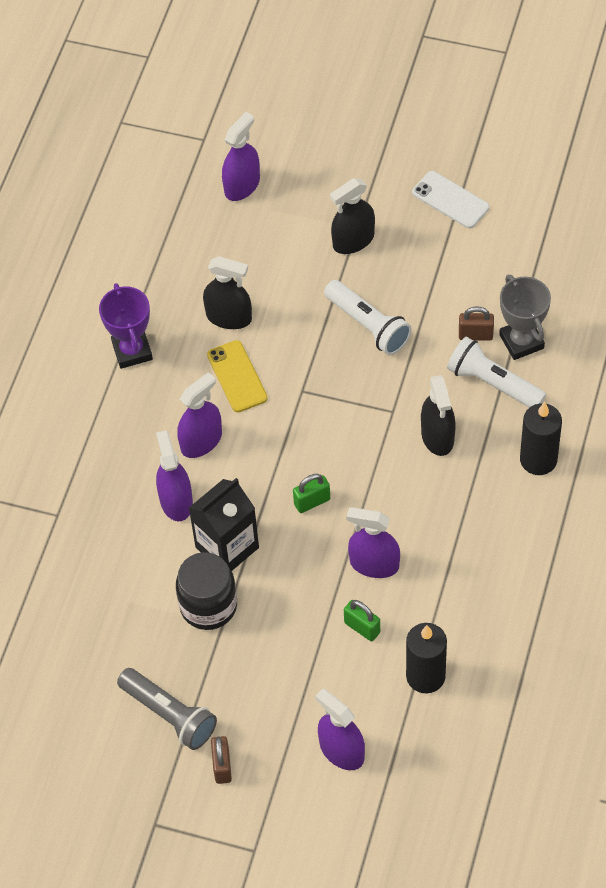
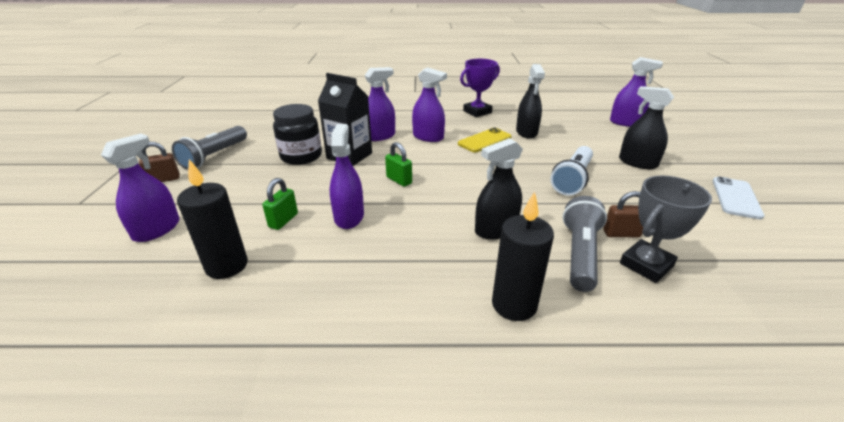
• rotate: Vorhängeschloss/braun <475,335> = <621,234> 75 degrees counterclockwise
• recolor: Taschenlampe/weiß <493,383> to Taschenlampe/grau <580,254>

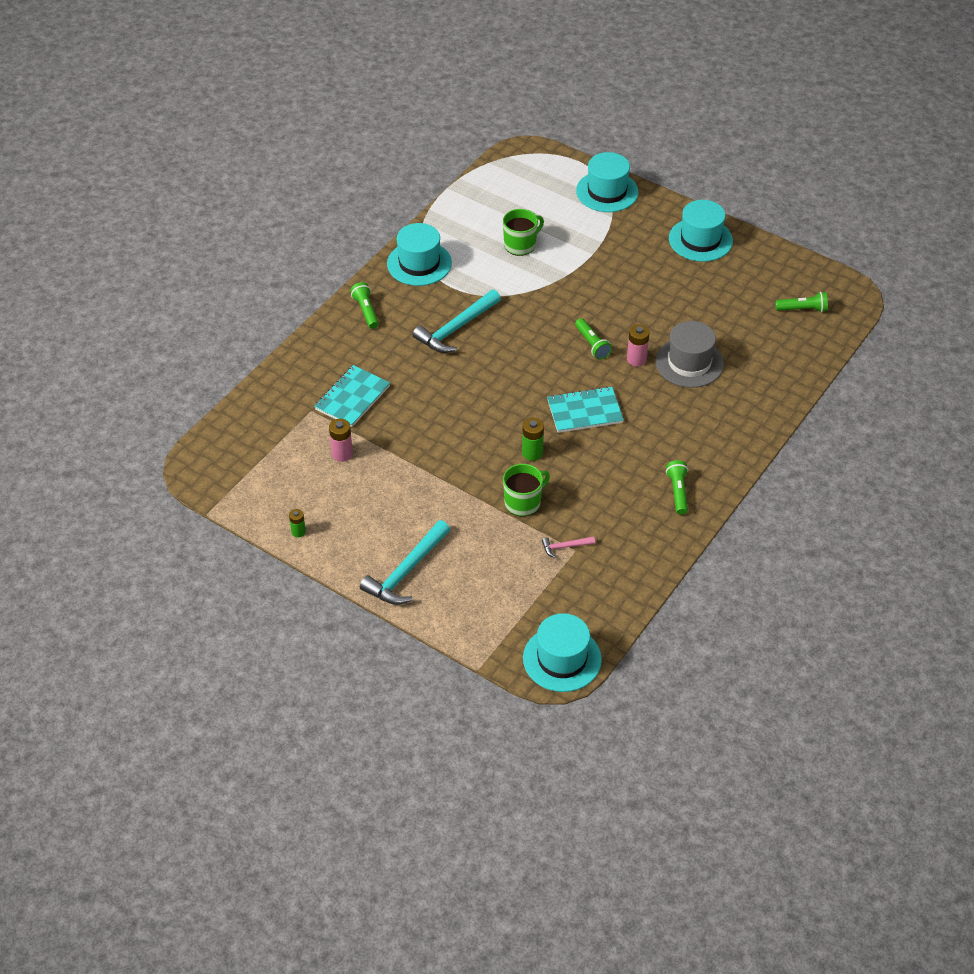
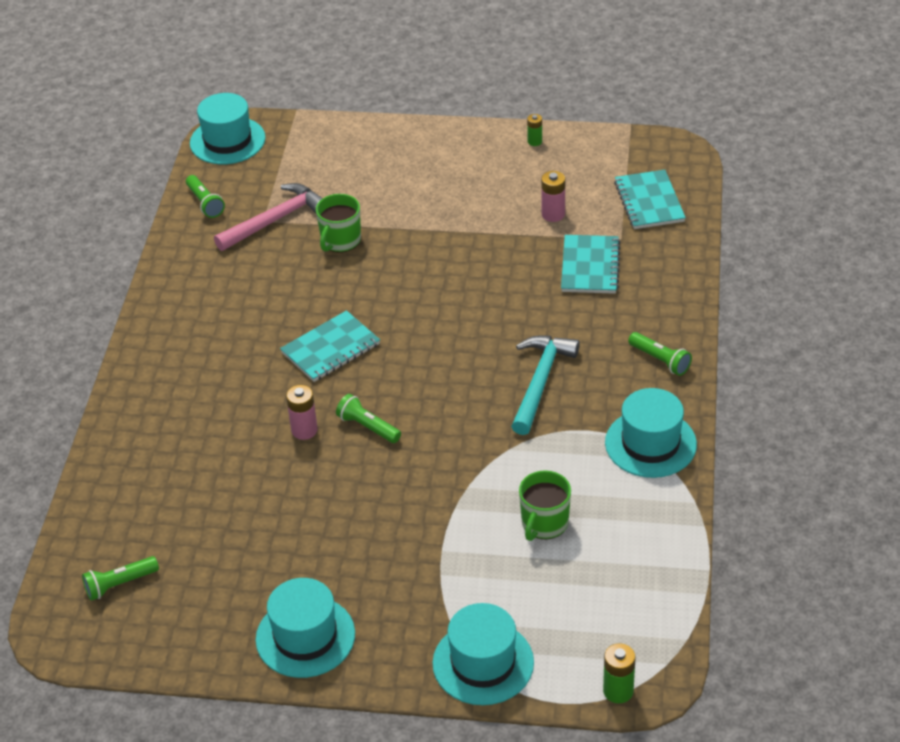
• delete: Hut/grau <689,363>
• move: Batterie/grün <532,453> to <618,691>
• move: Taschenlampe/grün <678,492> to <205,203>
• delete: Hammer/türkis <406,571>
• resize: Hammer/rosa <565,547> = <275,220> x2.12
• insert: Notizbuch/türkis <649,202>

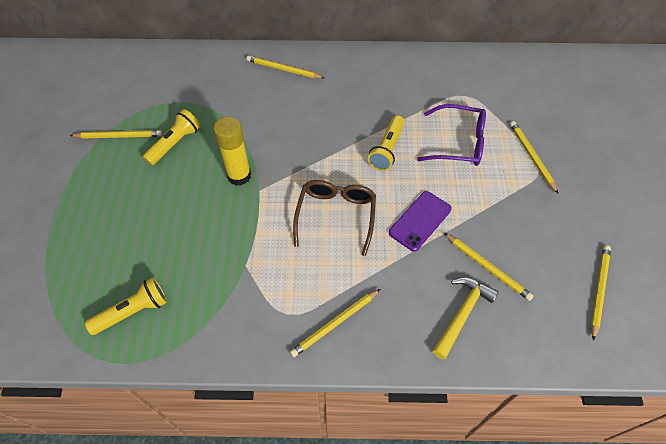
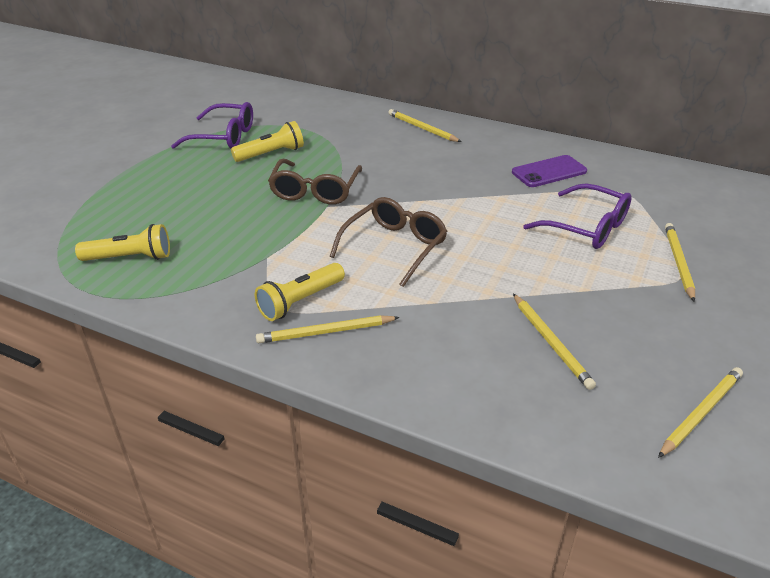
• move: Taschenlampe/gelb <387,149> to <300,301>
• replace: Klebestift/gelb <239,176> to Brille/braun <315,191>
• replace: Bleistift/gelb <119,136> to Brille/lila <224,137>
• move: Handy/lila <420,221> to <549,172>
• delete: Hammer/gelb <462,314>

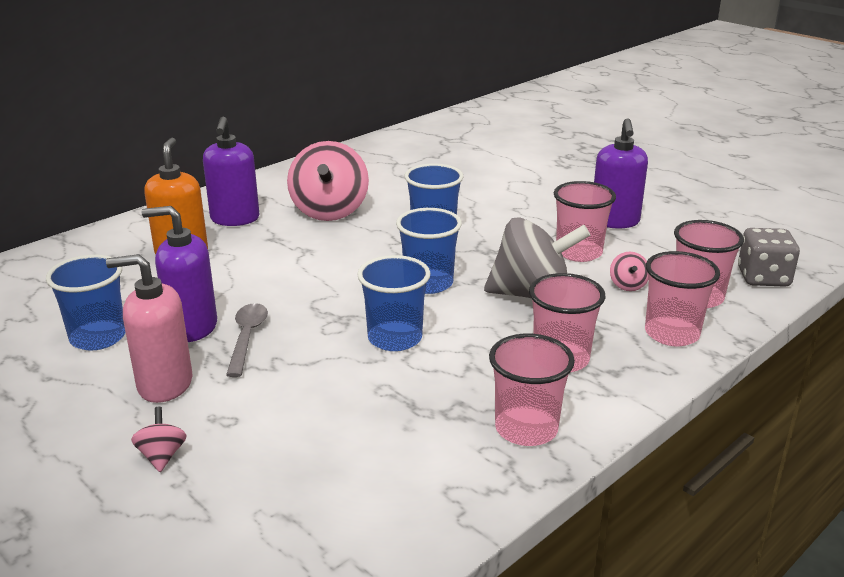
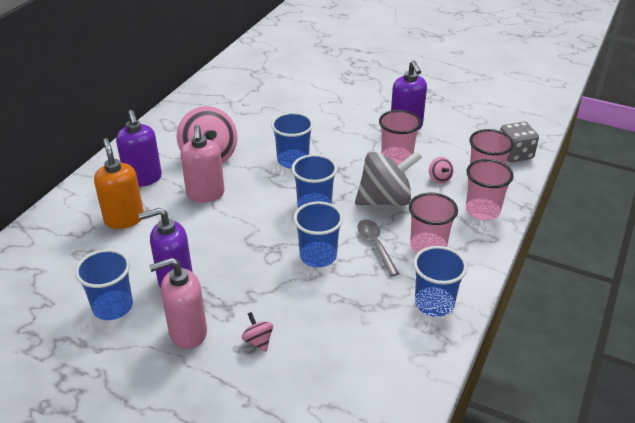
• move: Löffel/grau <247,337> to <375,245>
• recolor: Becher/rosa <526,429> to Becher/blau <434,303>
• move: Kreisel/rosa <162,456> to <258,341>
• insert: Seifenspender/rosa <205,194>

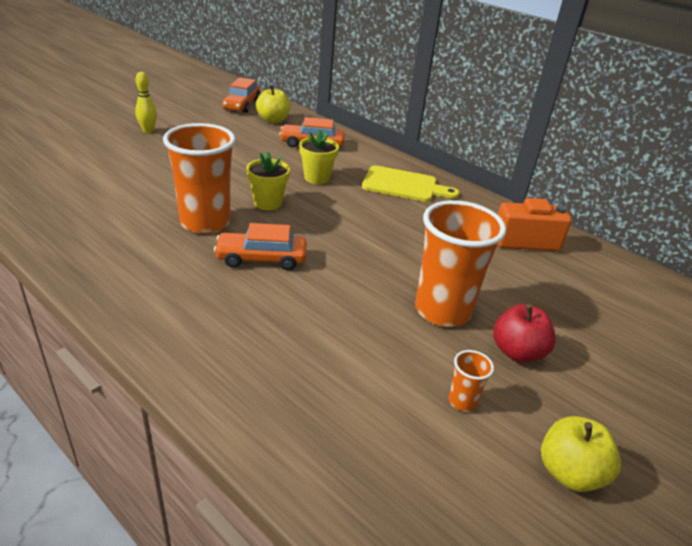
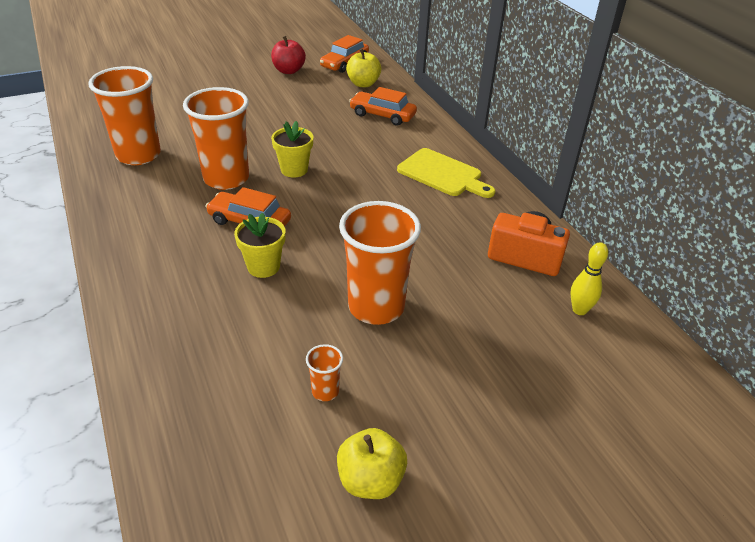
• move: Bowlingkegel/gelb <148,131> to <579,310>
• move: Blumentopf/gelb <317,178> to <263,267>
• move: Apfel/rot <517,352> to <288,71>
• insert: Becher/orange <138,155>

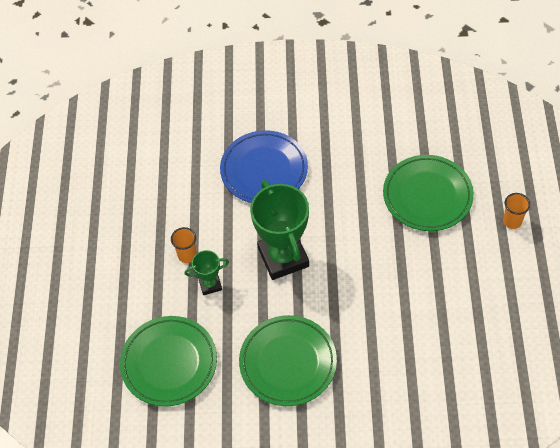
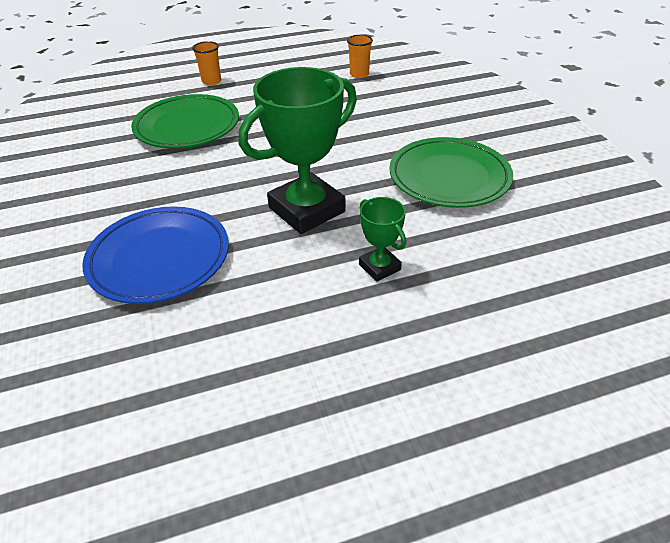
• move: Becher/orange <187,255> to <359,74>
• delete: Teller/grün <169,363>

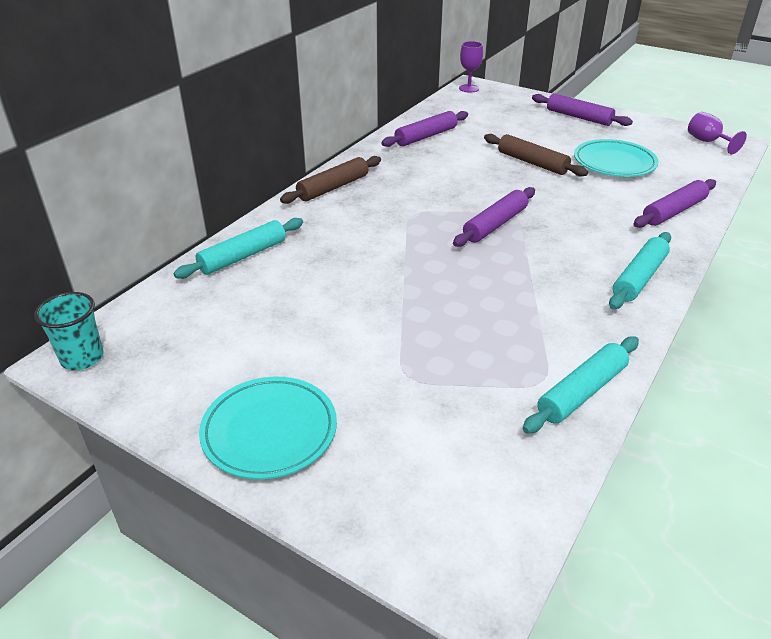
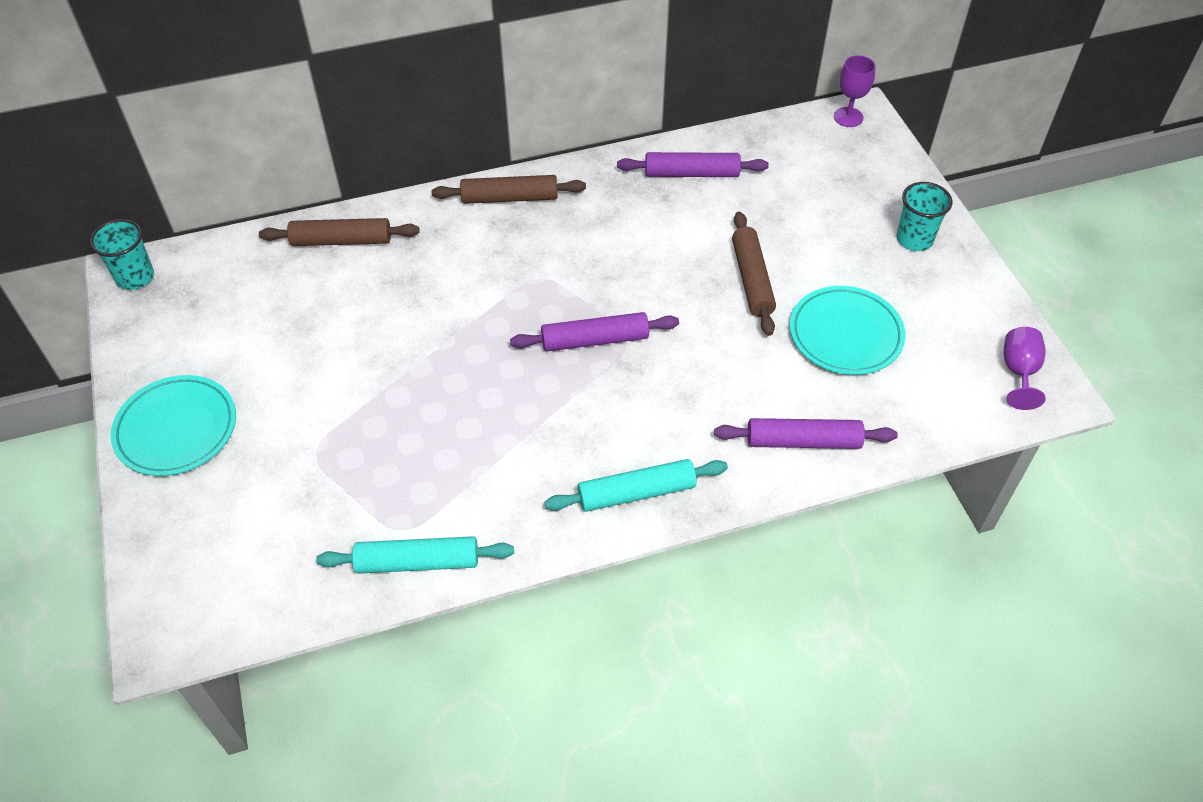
• replace: Nudelholz/lila <579,117> to Becher/türkis <914,239>
• recolor: Nudelholz/türkis <243,256> to Nudelholz/braun <341,241>

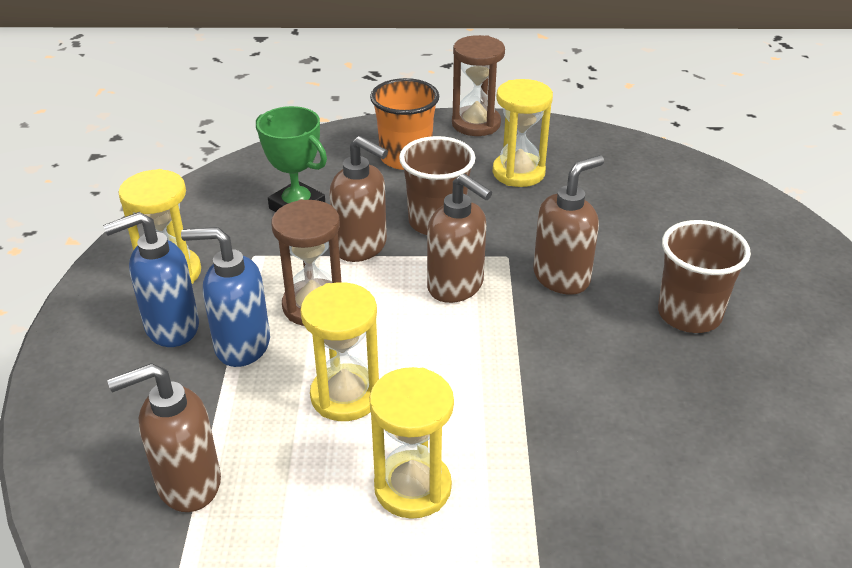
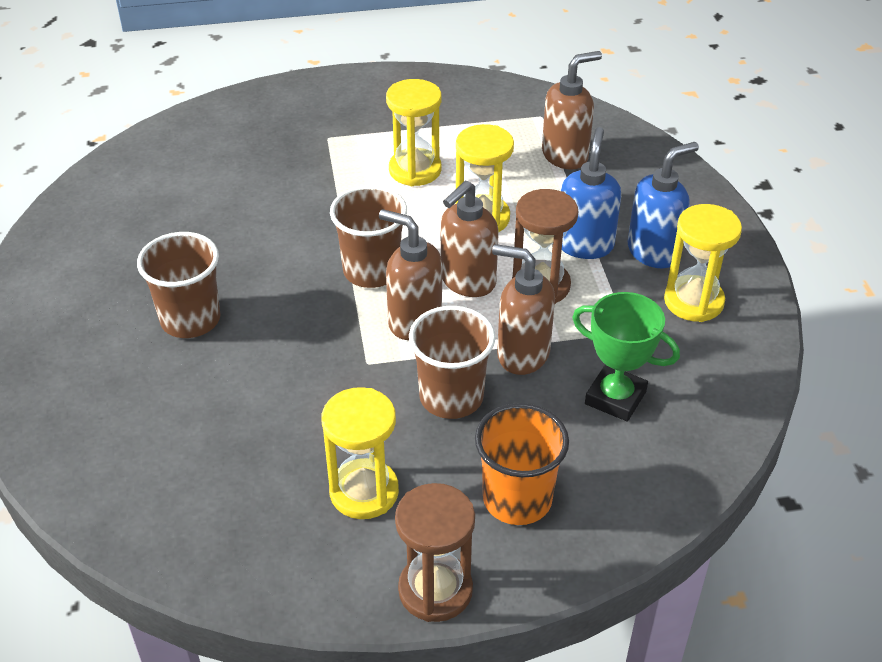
• move: Seifenspender/braun <562,277> to <467,282>
• rotate: Seifenspender/blau <241,345> = <585,245> 75 degrees counterclockwise
• insert: Becher/braun <371,271>

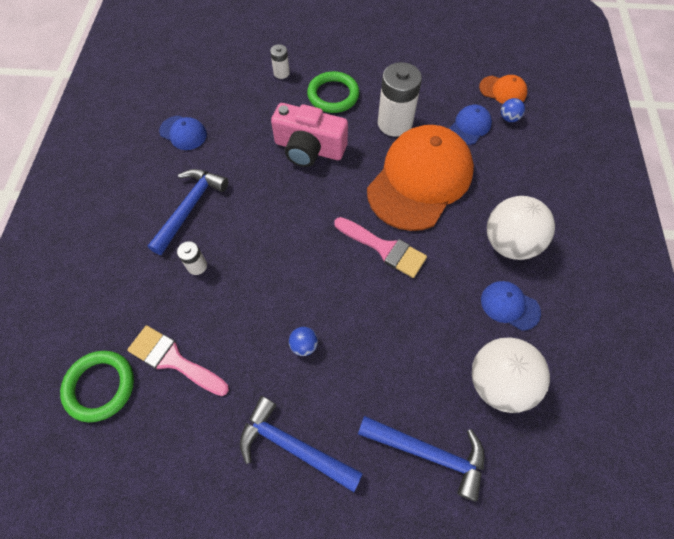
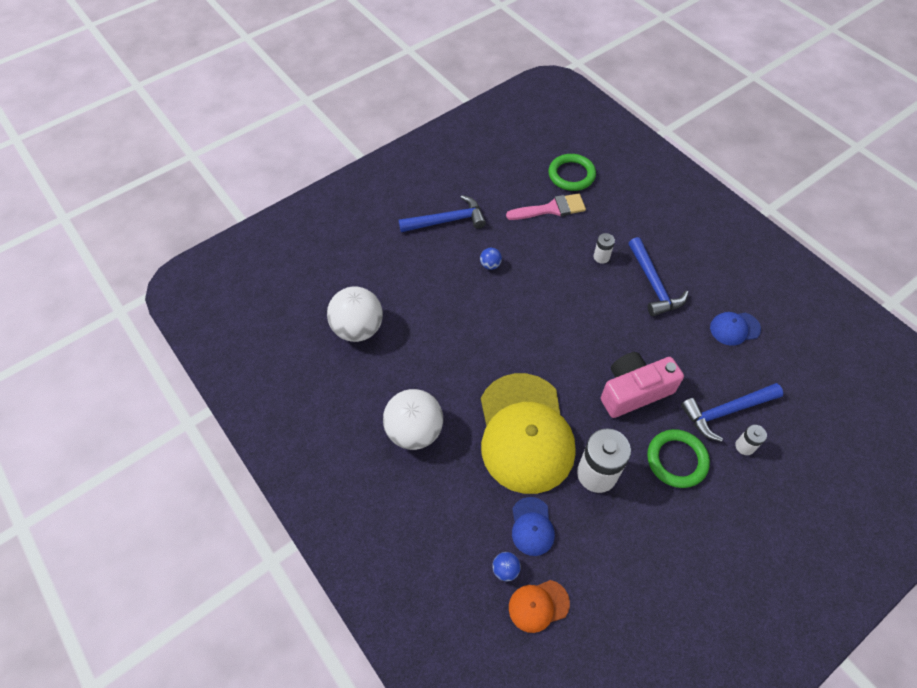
• recolor: Kappe/orange <420,180> to Kappe/gelb <525,433>
• delete: Pinsel/rosa <384,248>
• delete: Kappe/blau <509,306>
• move: Hammer/blau <428,453> to <726,411>

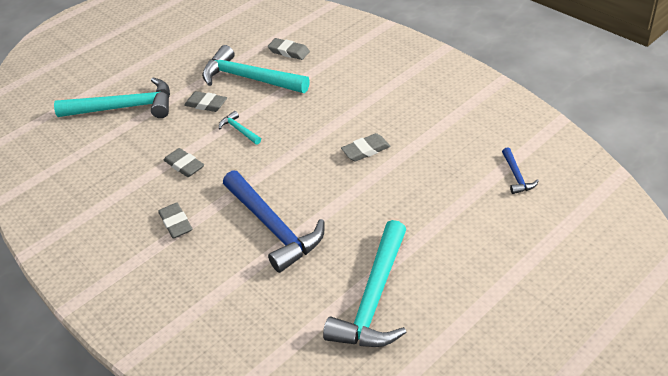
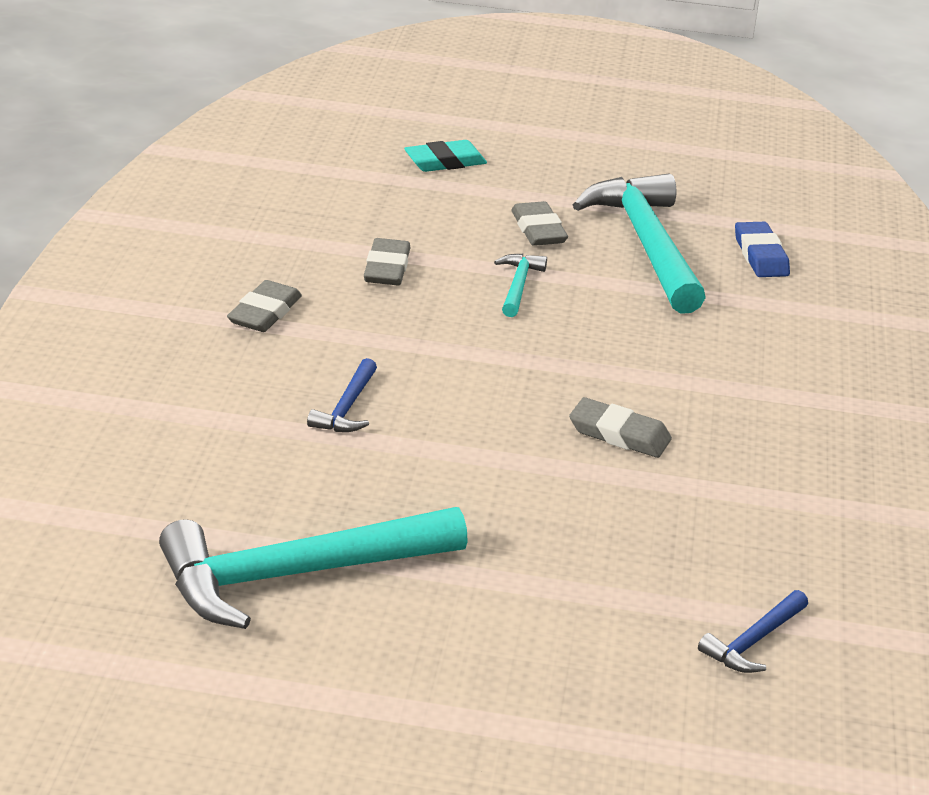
• recolor: Radiergummi/grau <289,51> to Radiergummi/blau <760,255>
• replace: Hammer/türkis <124,108> to Radiergummi/türkis <445,162>
• resize: Hammer/blau <273,227> = <347,407> x0.44

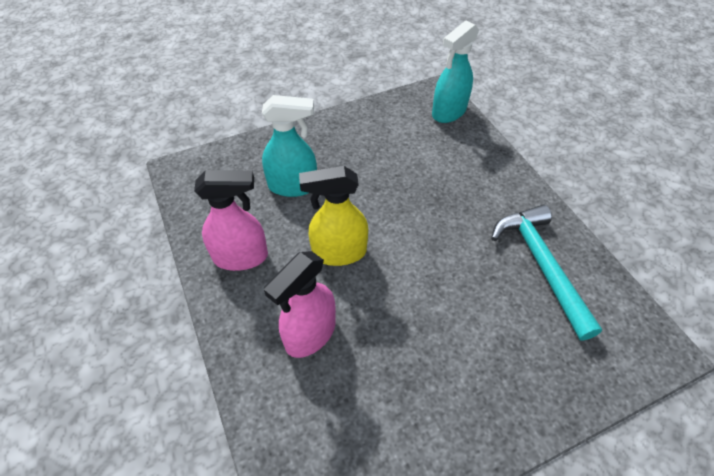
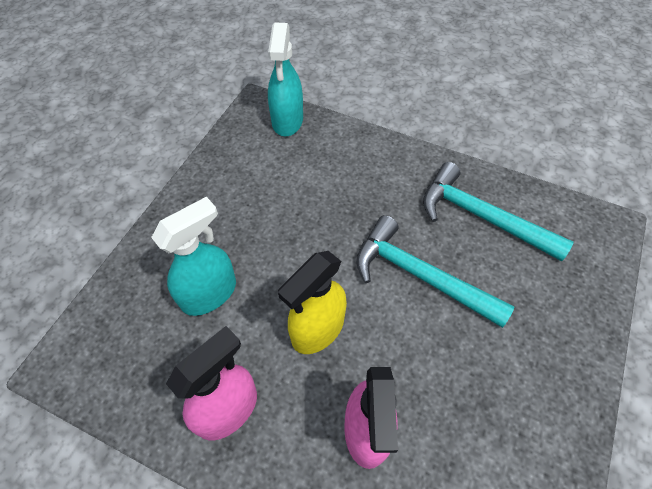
• insert: Hammer/türkis <420,275>

